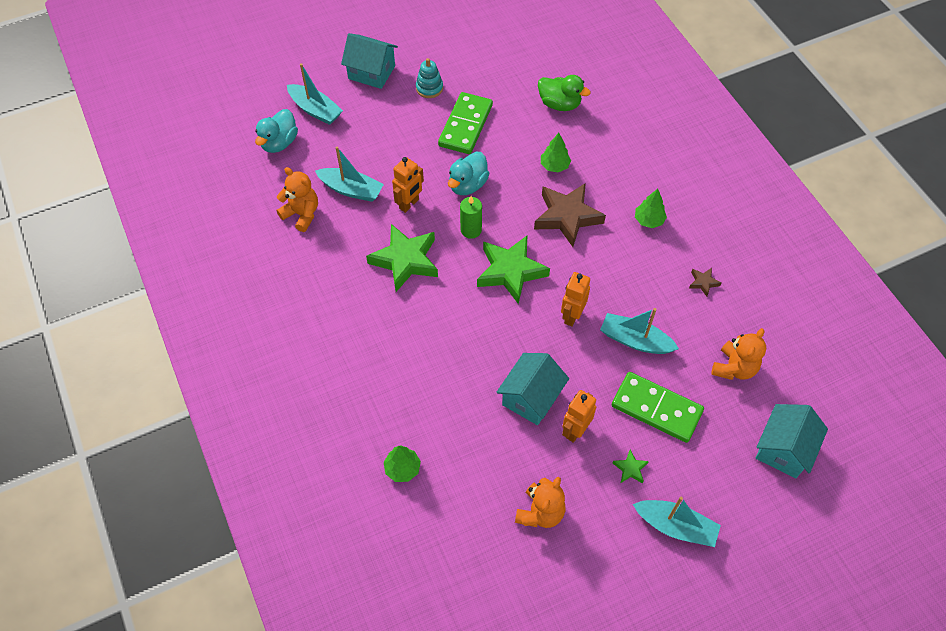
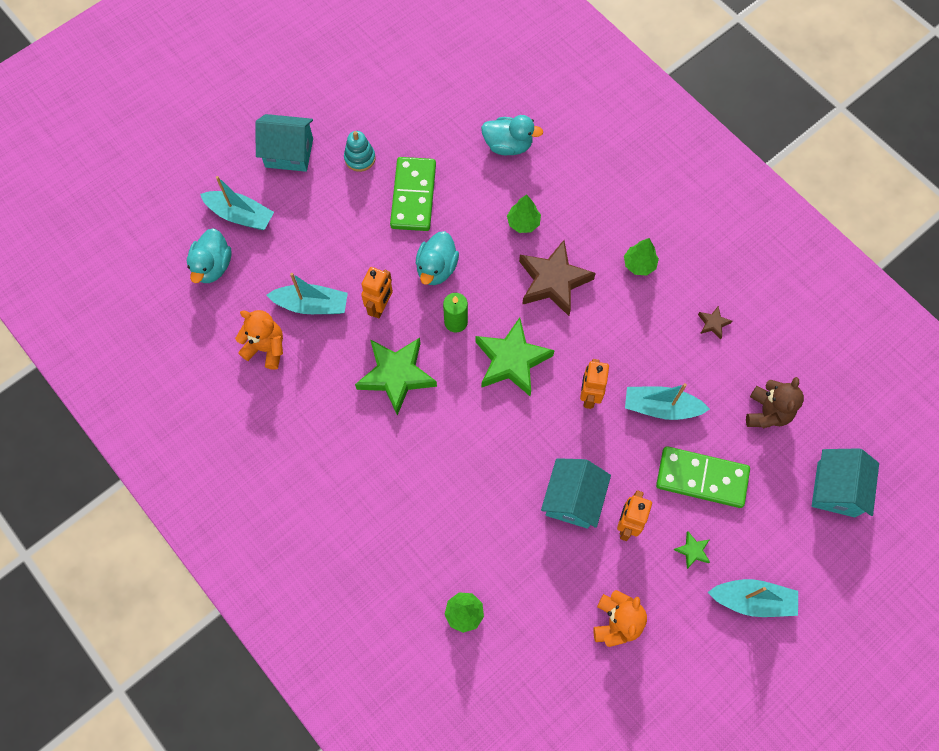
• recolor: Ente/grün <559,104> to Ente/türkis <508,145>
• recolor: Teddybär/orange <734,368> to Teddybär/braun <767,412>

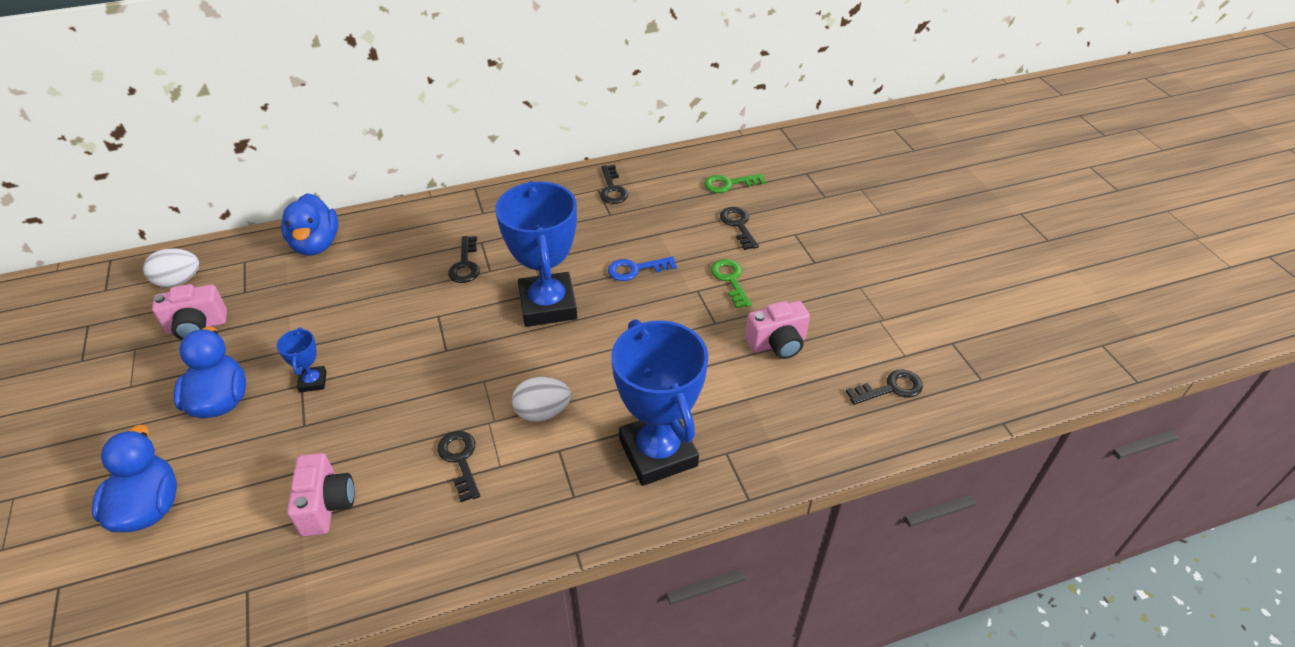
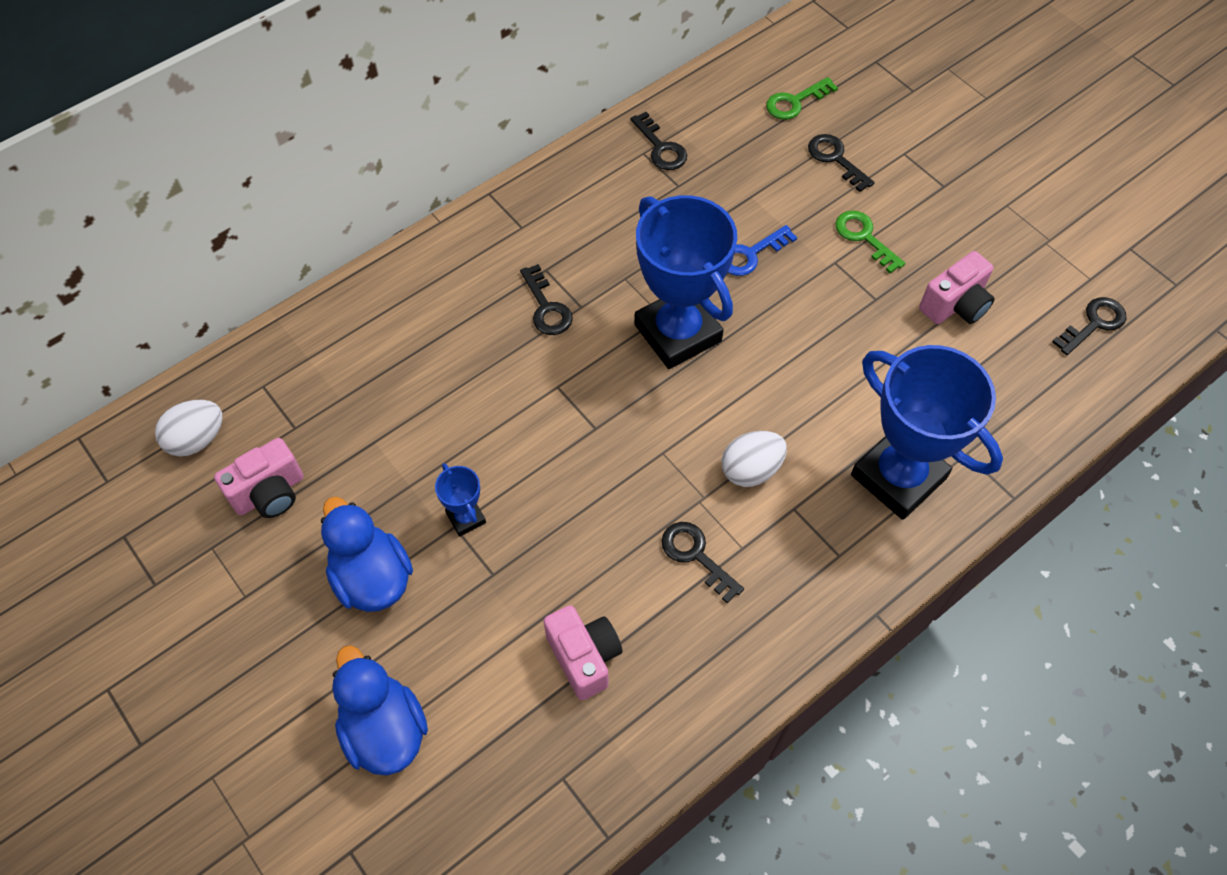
• delete: Ente/blau <316,244>

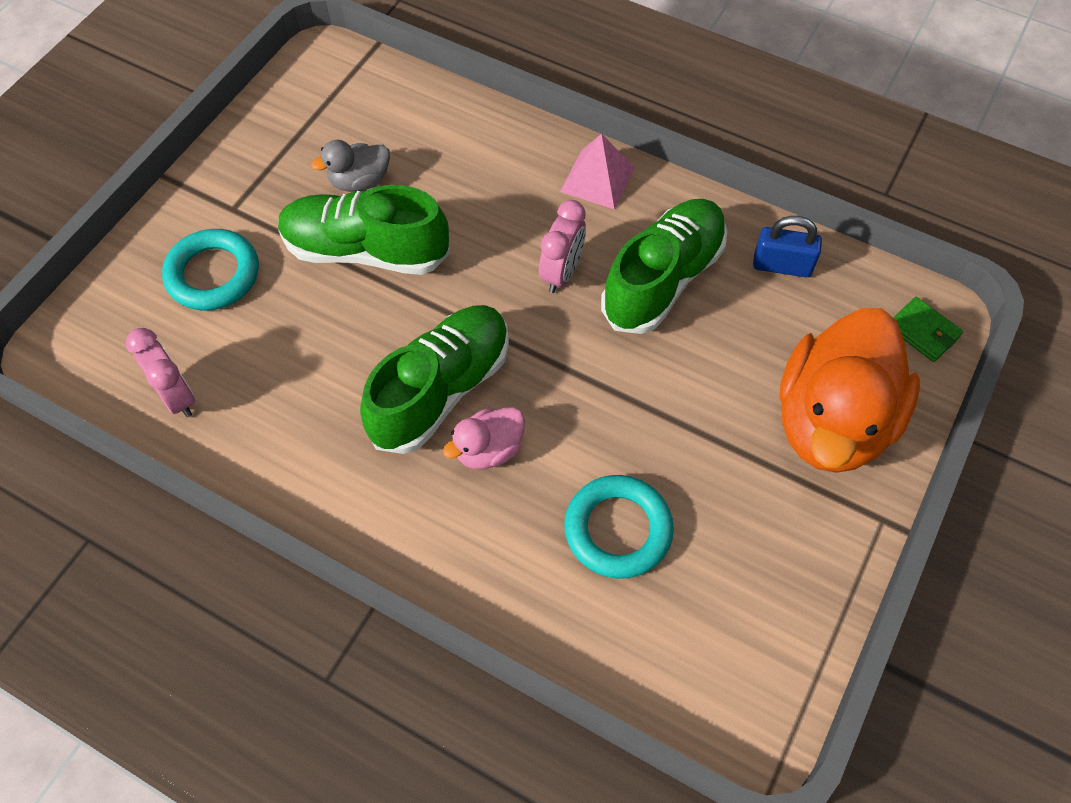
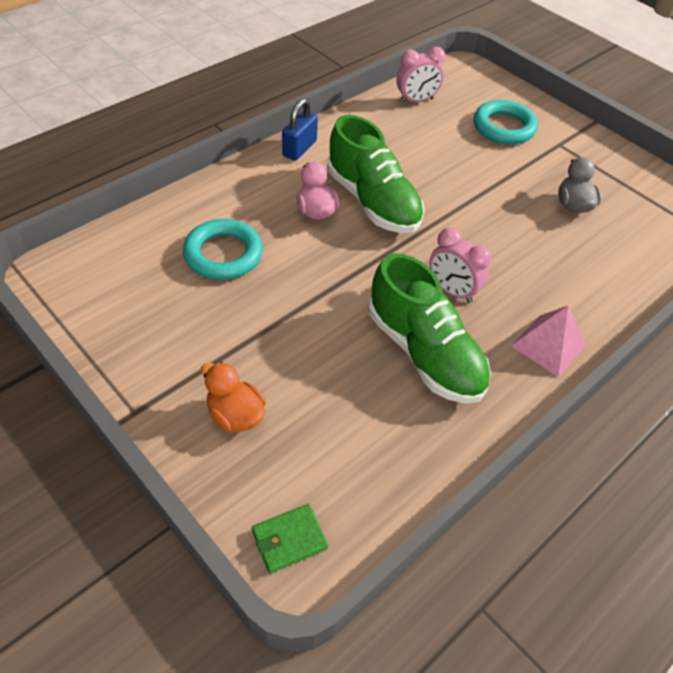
• delete: Schuh/grün <365,251>
• move: Vorhängeschloss/blau <782,265> to <299,148>
• resize: Ente/orange <831,422> = <235,415> x0.45

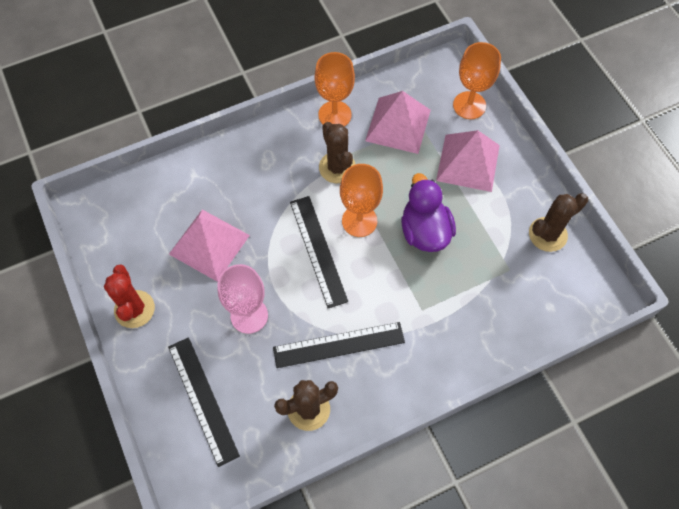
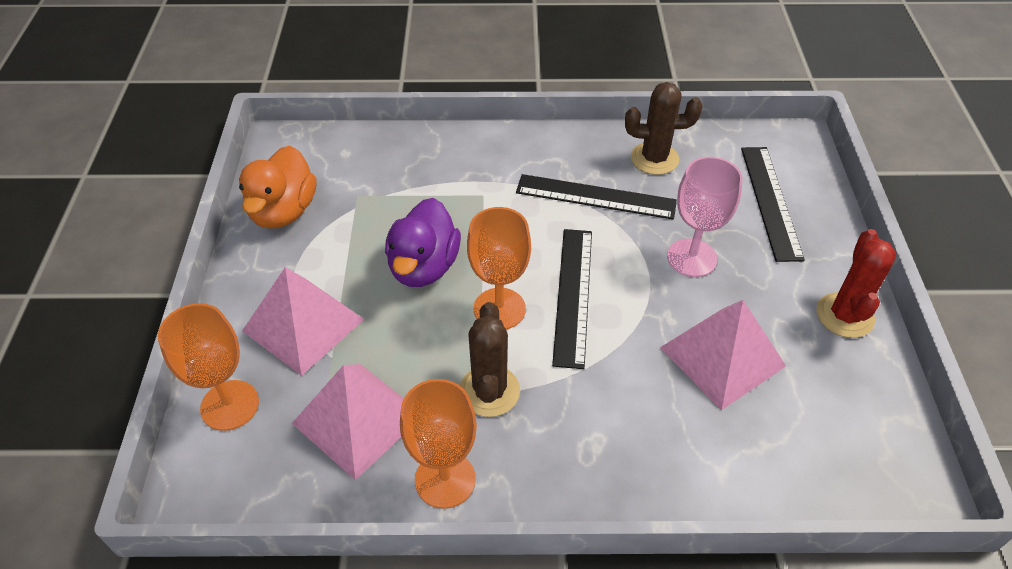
• replace: Kaktus/braun <547,234> to Ente/orange <284,211>

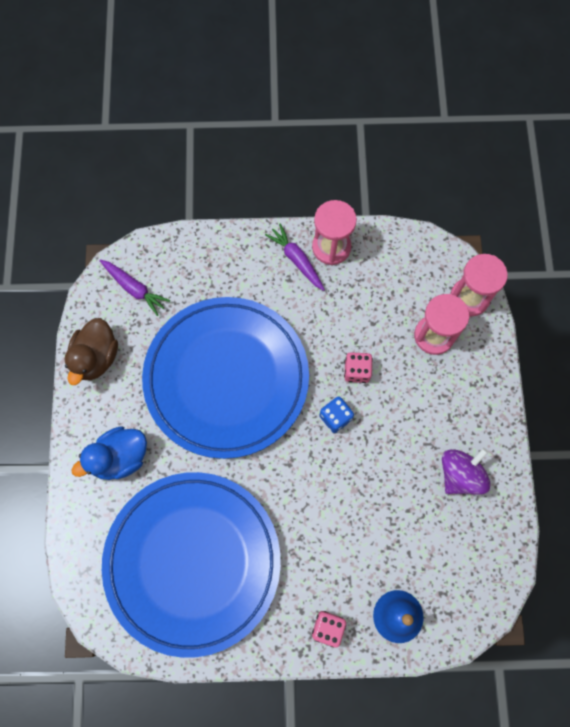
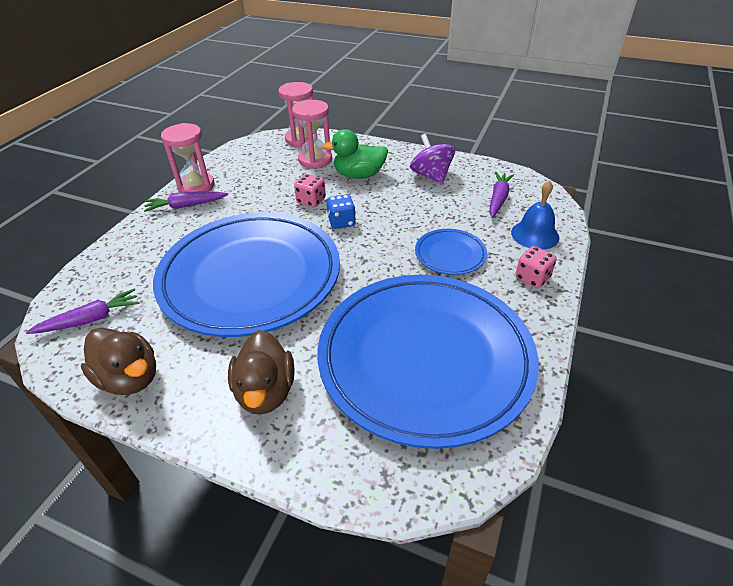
• recolor: Ente/blau <120,458> to Ente/braun <265,391>
• insert: Ente/grün <359,175>
• insert: Karotte/lila <498,199>
• insert: Teller/blau <450,254>

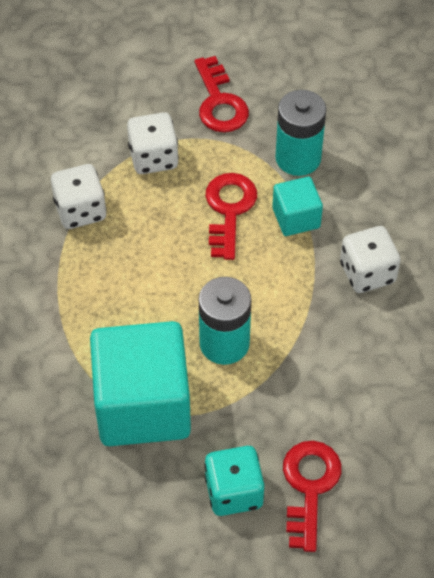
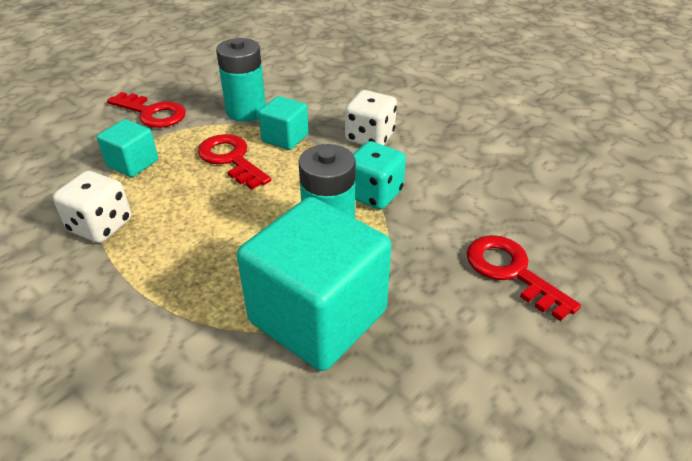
• replace: Spielwürfel/weiß <153,158> to Kubus/türkis <133,163>
• move: Spielwürfel/türkis <234,492> to <374,194>

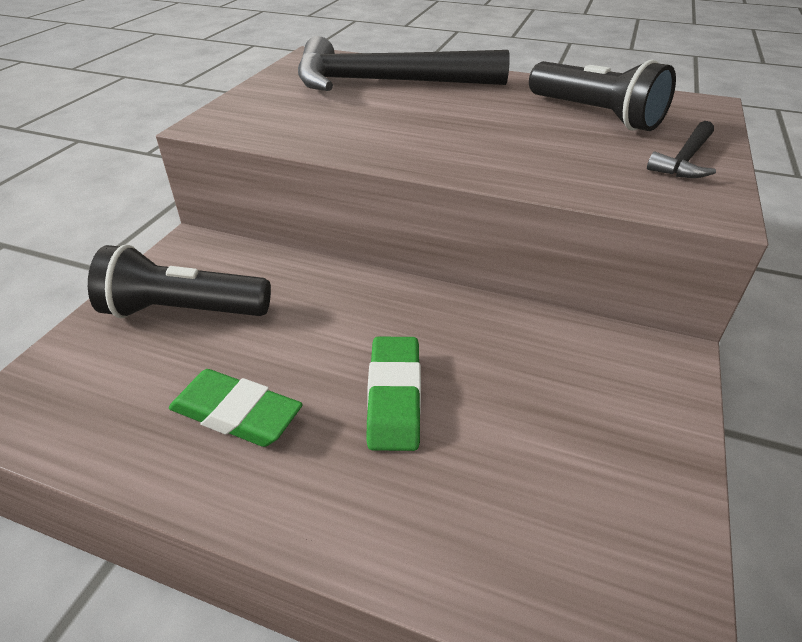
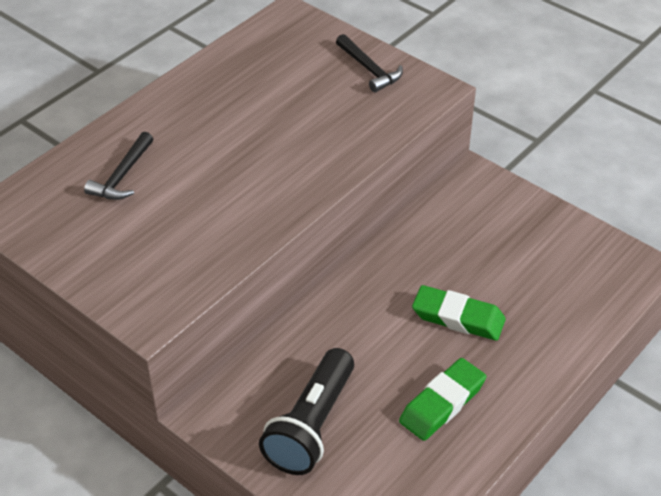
• resize: Hammer/schwarz <385,82> = <122,176> x0.44
• delete: Taschenlampe/schwarz <595,115>

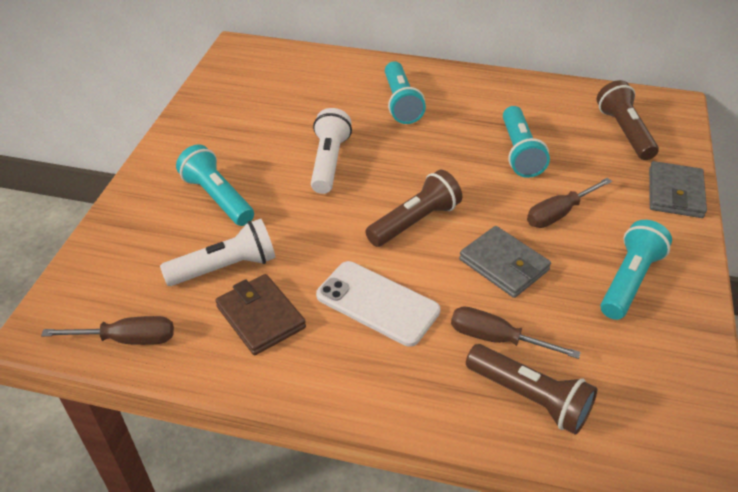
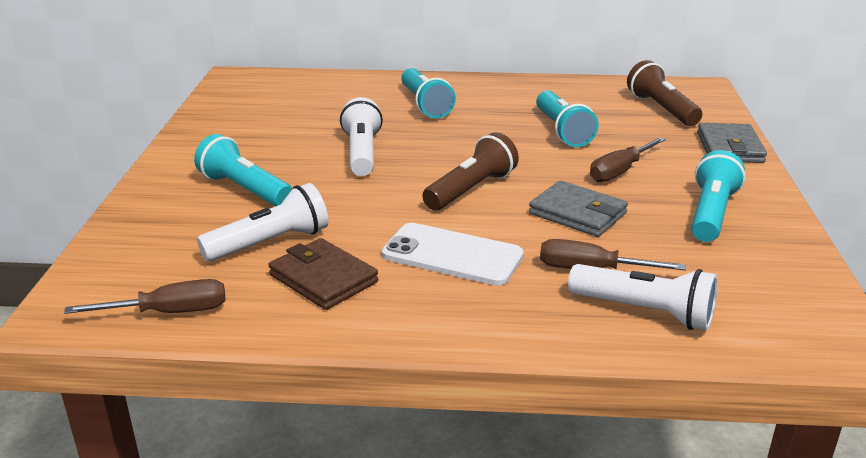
• recolor: Taschenlampe/braun <529,398> to Taschenlampe/weiß <645,312>

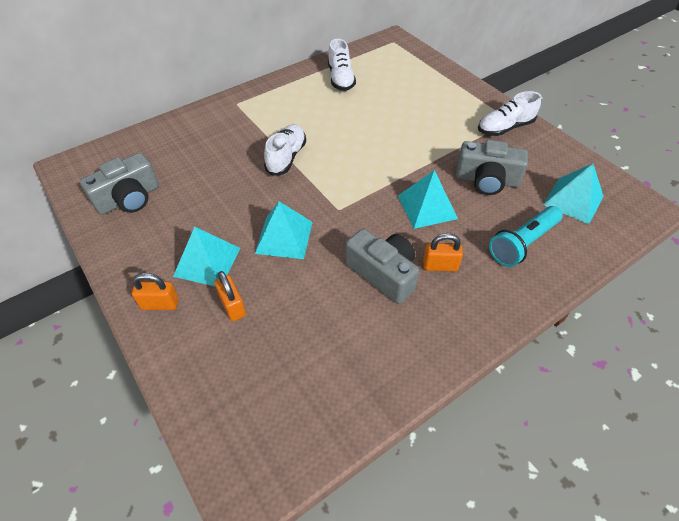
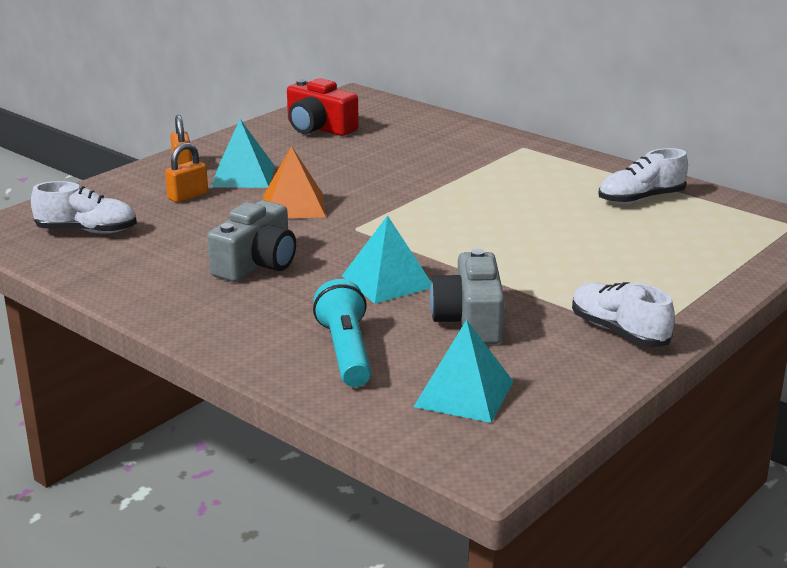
• move: Schuh/weiß <286,157> to <87,231>
• recolor: Kamera/grau <129,198> to Kamera/rot <319,128>
• recolor: Pyramide/türkis <284,237> to Pyramide/orange <294,205>
• rotate: Taschenlampe/türkis <523,243> = <346,352> 45 degrees clockwise
• delete: Vorhängeschloss/orange <440,265>

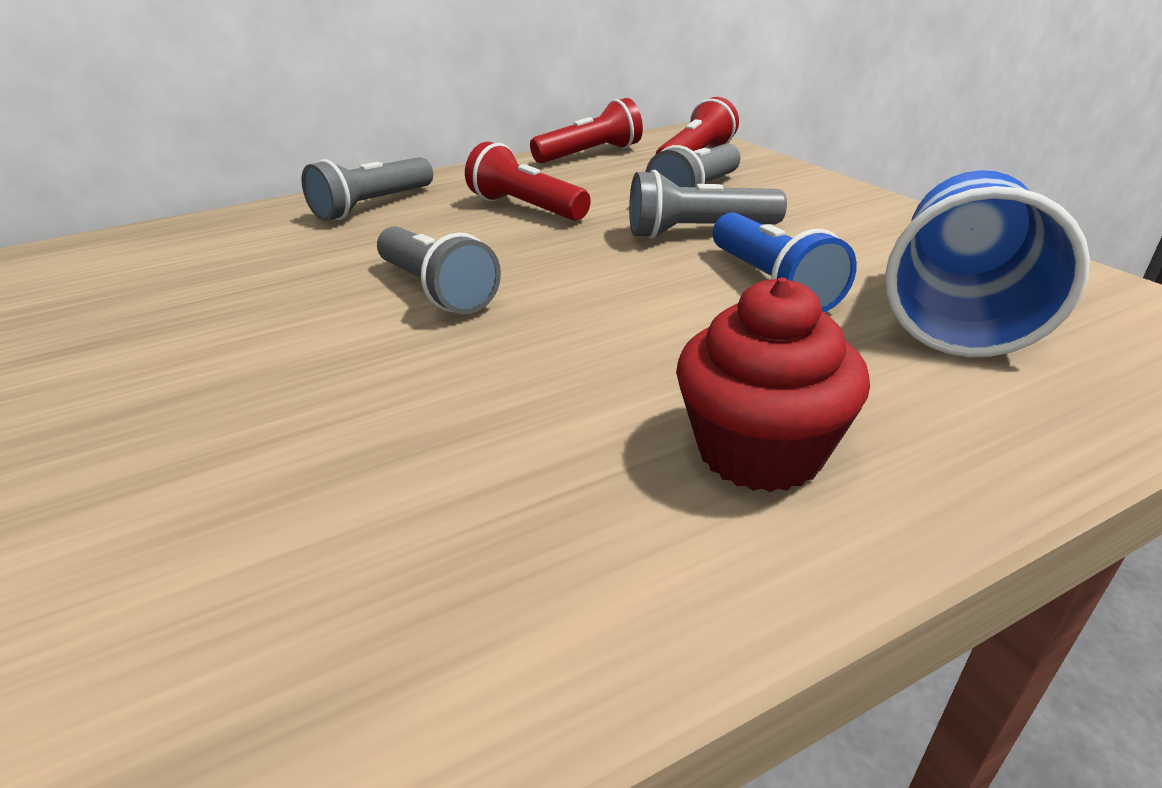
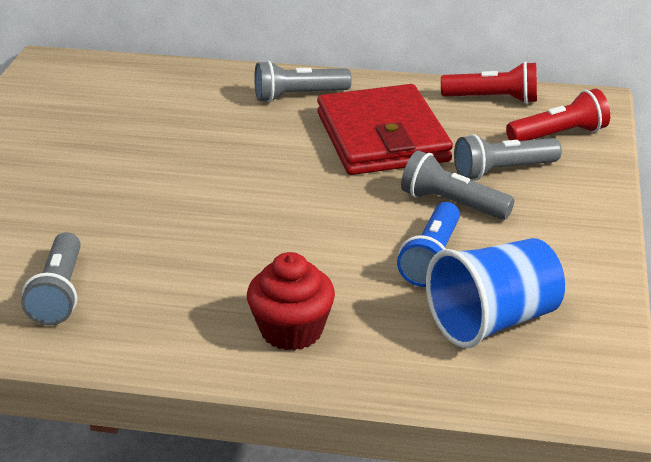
• replace: Taschenlampe/rot <526,208> to Geldbörse/rot <382,137>
• move: Taschenlampe/grau <437,290> to <59,293>

